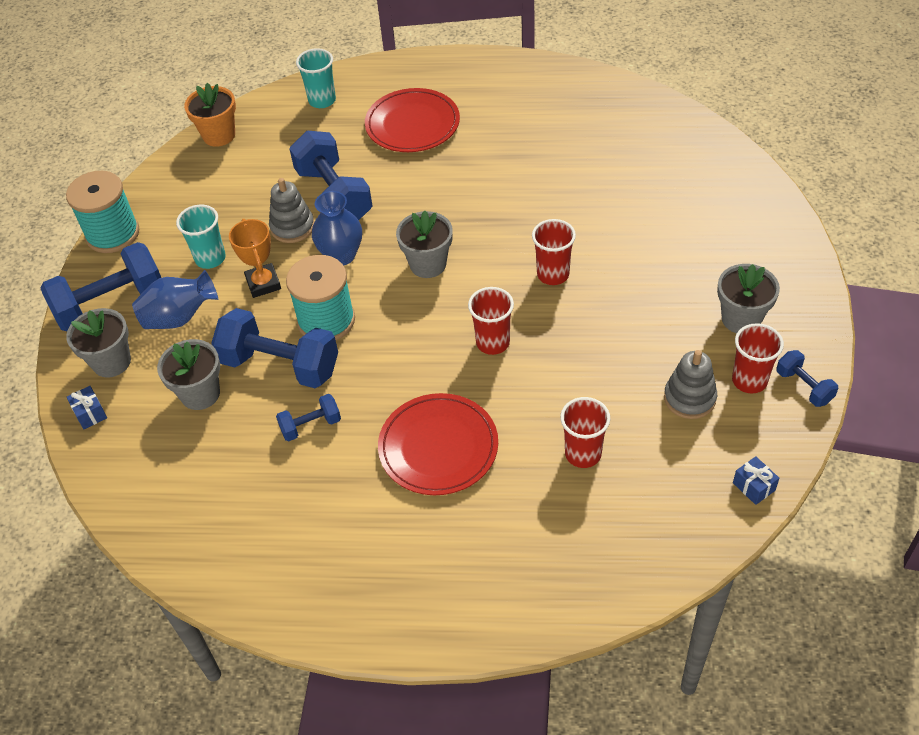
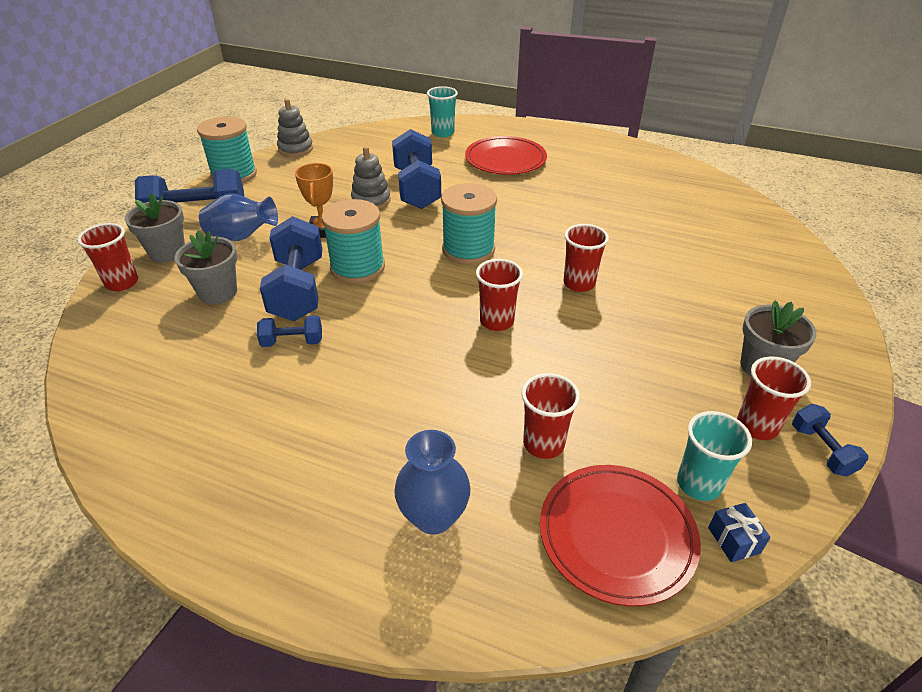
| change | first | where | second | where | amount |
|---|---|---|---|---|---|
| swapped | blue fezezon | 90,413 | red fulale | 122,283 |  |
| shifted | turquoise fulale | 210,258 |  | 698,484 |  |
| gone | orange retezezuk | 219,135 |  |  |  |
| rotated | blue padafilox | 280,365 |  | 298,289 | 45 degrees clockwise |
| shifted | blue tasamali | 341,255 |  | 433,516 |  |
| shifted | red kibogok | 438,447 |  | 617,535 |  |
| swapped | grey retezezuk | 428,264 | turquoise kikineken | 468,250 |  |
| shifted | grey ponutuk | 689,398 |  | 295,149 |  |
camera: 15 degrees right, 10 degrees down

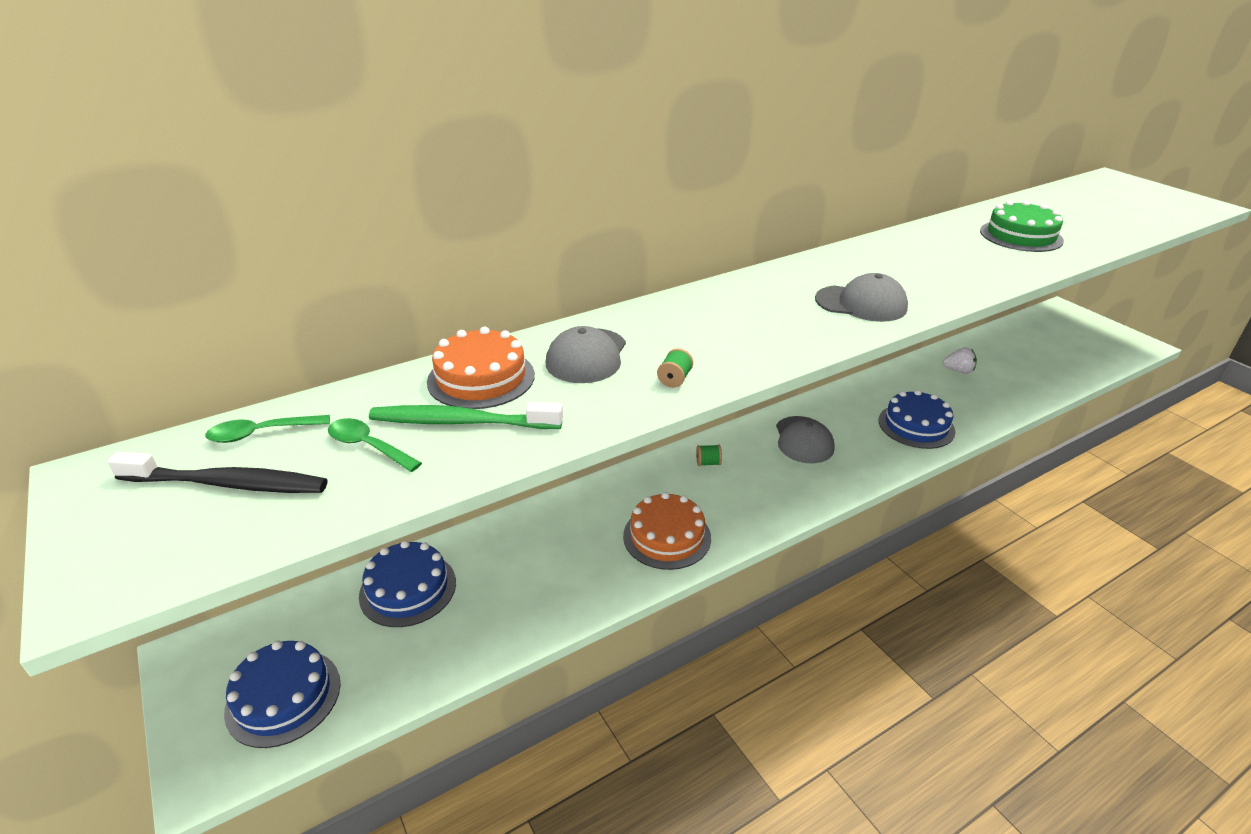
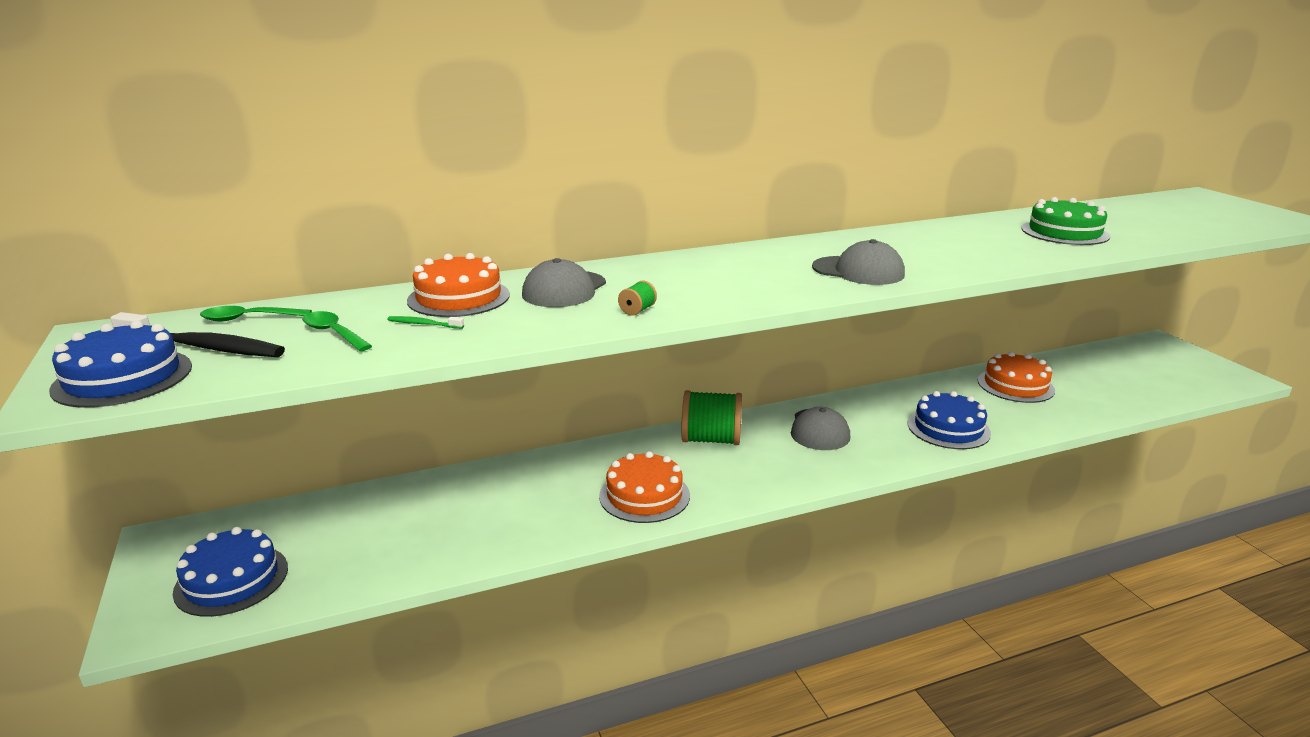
| change | first | where | second | where | amount |
|---|---|---|---|---|---|
| shifted | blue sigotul | 408,589 |  | 123,378 |  |
| scaled | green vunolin | 461,422 |  | 424,324 | x0.45 |
| scaled | green kikineken | 708,463 |  | 711,440 | x2.40 |
| swapped | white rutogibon | 958,371 | orange sigotul | 1015,385 |  |
camera: 10 degrees right, 10 degrees down

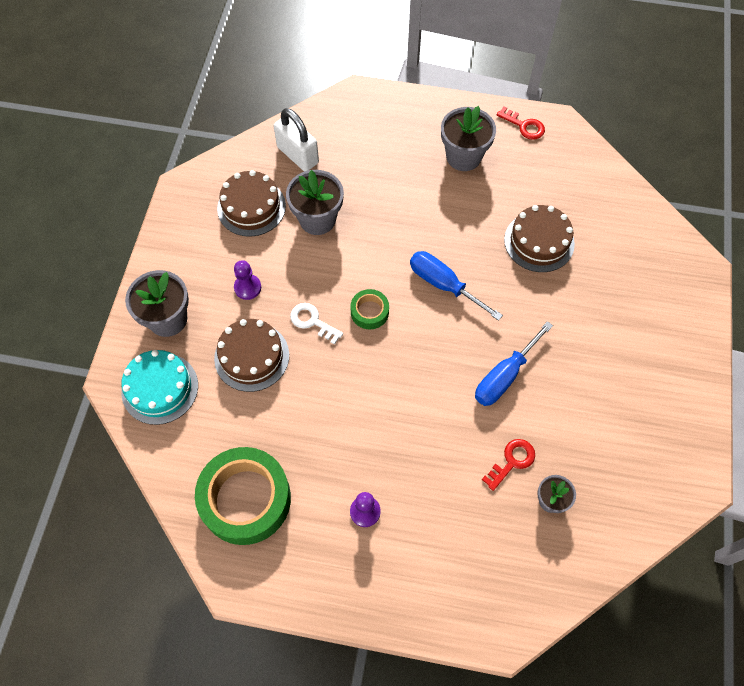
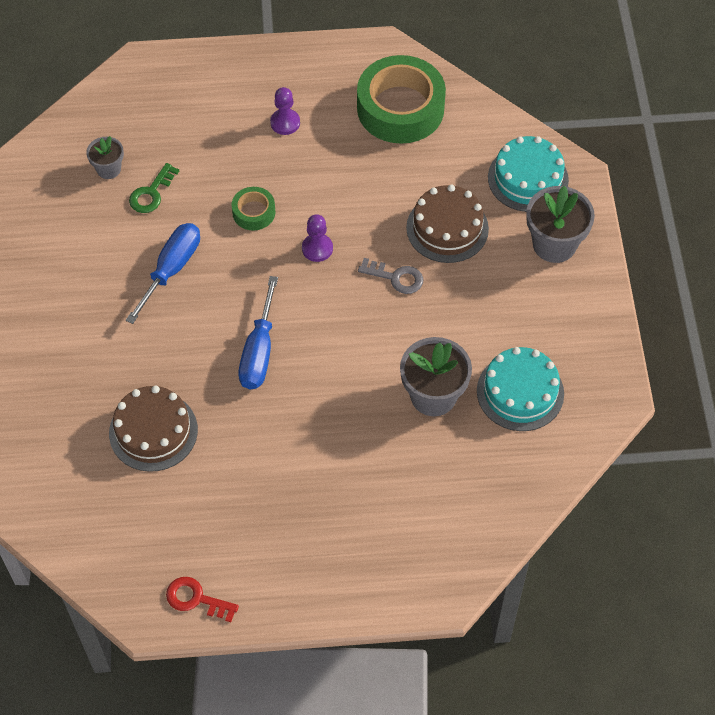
| change | first | where | second | where | amount |
|---|---|---|---|---|---|
| repainted | brown sigotul | 251,207 | turquoise sigotul | 520,392 |  |
| shifted | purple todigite | 247,287 |  | 317,248 |  |
| gone | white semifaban | 298,155 |  |  |  |
| repainted | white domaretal | 312,321 | grey domaretal | 396,277 |  |
| shifted | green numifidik | 369,312 |  | 254,212 |  |
| rotated | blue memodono | 443,285 |  | 259,351 | 75 degrees clockwise |
| gone | grey retezezuk | 463,157 |  |  |  |
| repainted | red domaretal | 512,461 | green domaretal | 151,193 |  |
camera: 165 degrees right, 5 degrees down

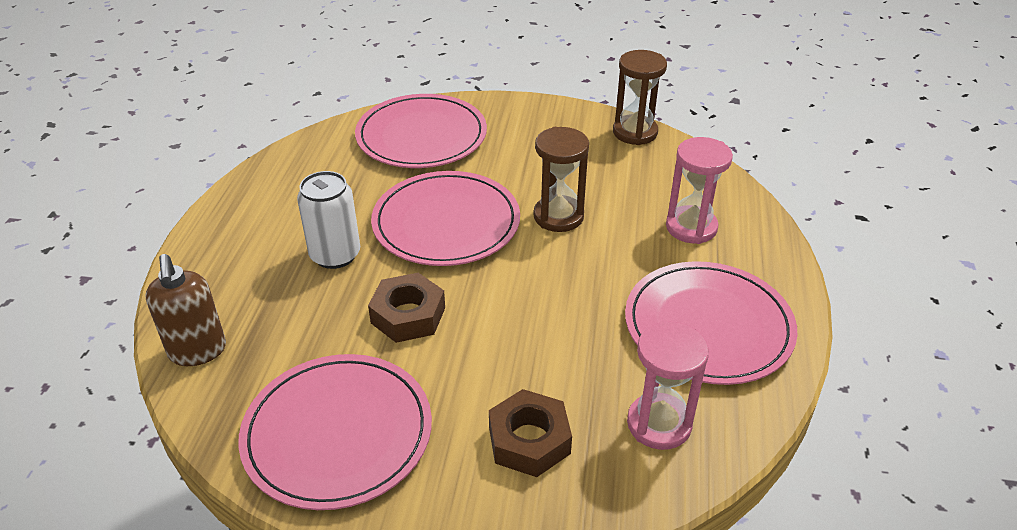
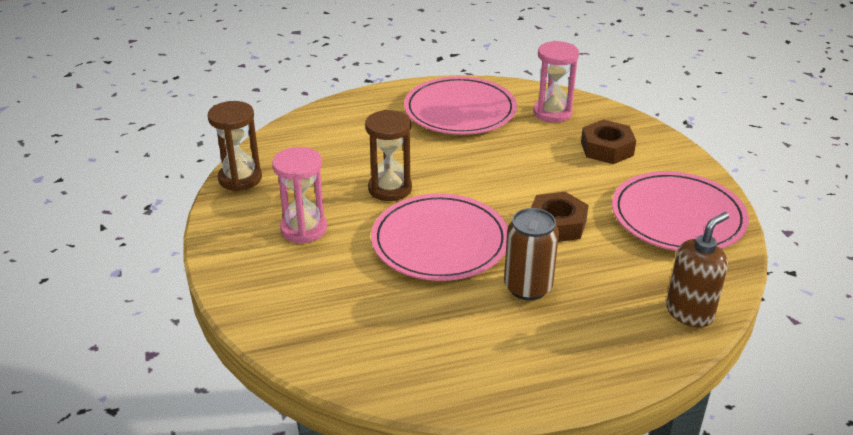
| change | first | where | second | where | amount |
|---|---|---|---|---|---|
| repainted | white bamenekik | 335,255 | brown bamenekik | 528,287 |  |
| gone | pink kibogok | 421,136 |  |  |  |
| shifted | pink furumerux | 691,227 |  | 304,229 |  |
camera: 115 degrees left, 5 degrees down

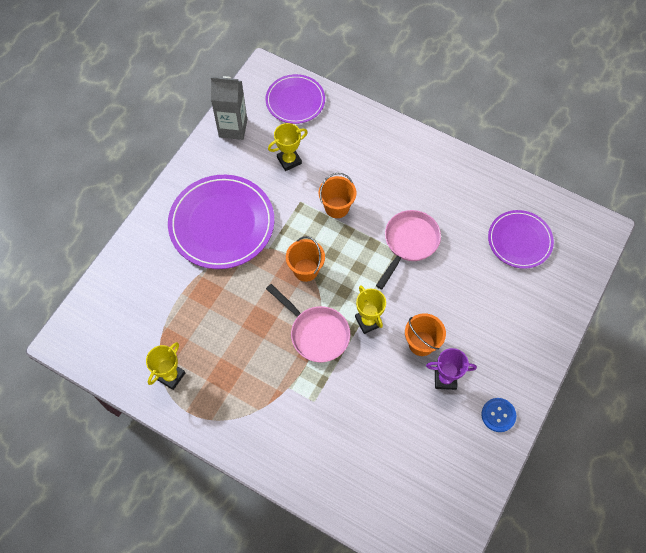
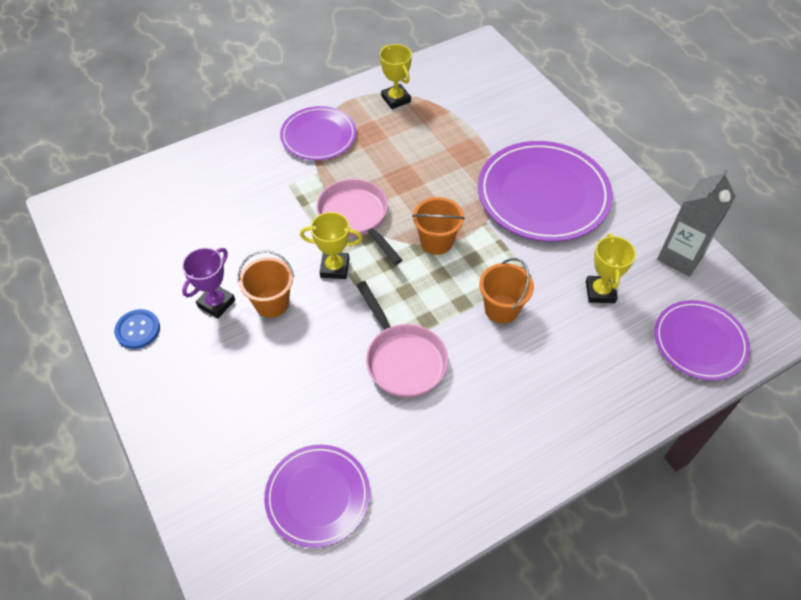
| change | first | where | second | where | amount |
|---|---|---|---|---|---|
| rotated | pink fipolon | 316,333 |  | 356,218 | 75 degrees clockwise |
| new |  |  | purple kibogok | 318,136 |  |
camera: 120 degrees right, 10 degrees down

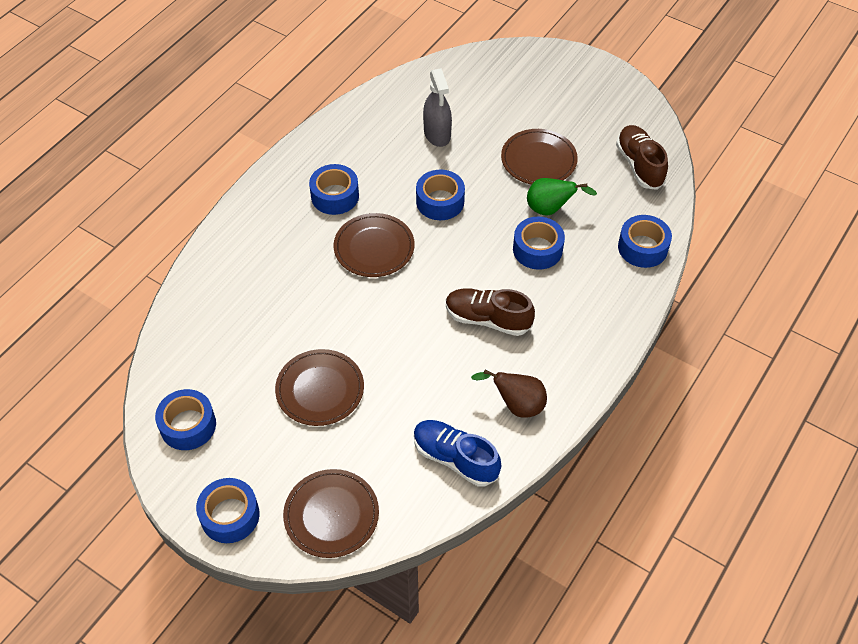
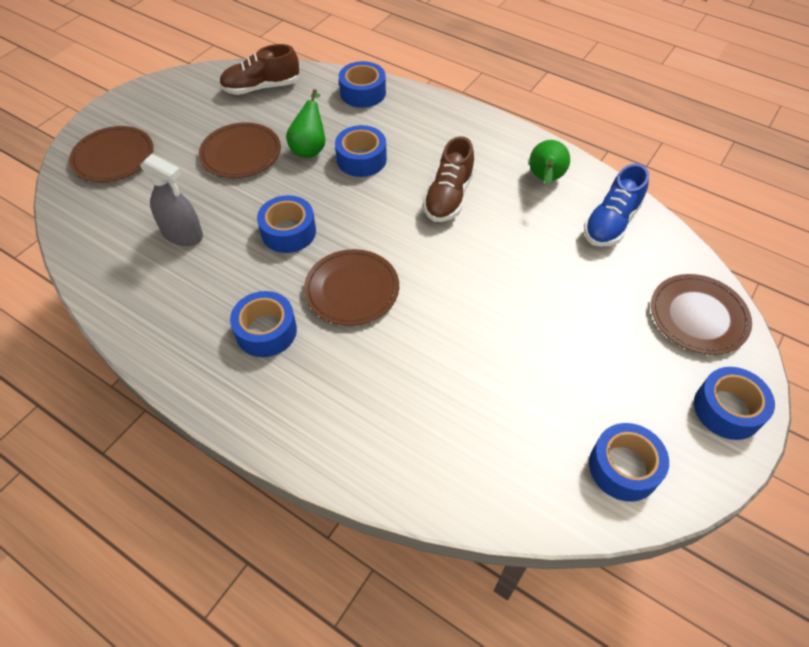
| change | first | where | second | where | amount |
|---|---|---|---|---|---|
| shifted | brown kibogok | 320,390 |  | 113,157 |  |
| rotated | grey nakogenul | 437,134 |  | 182,234 | 45 degrees clockwise |
| repainted | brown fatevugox | 516,405 | green fatevugox | 545,179 |  |
camera: 90 degrees left, 0 degrees up

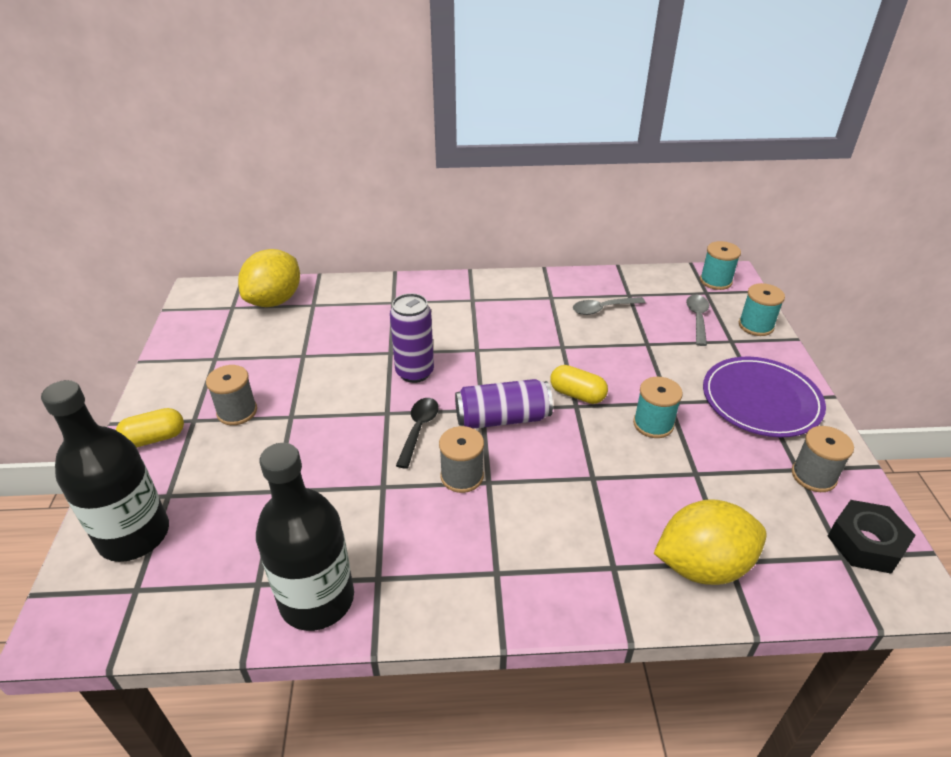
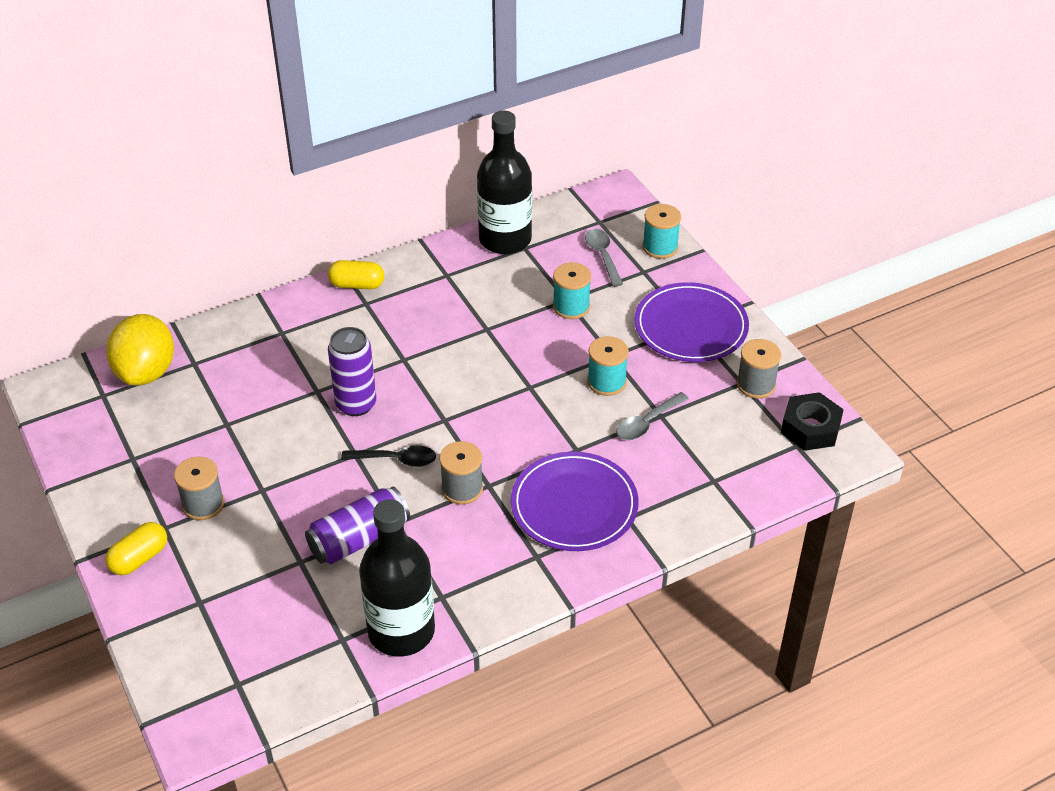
| change | first | where | second | where | amount |
|---|---|---|---|---|---|
| shifted | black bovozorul | 134,535 |  | 505,239 |  |
| rotated | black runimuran | 418,429 |  | 396,460 | 105 degrees clockwise |
| shifted | purple bamenekik | 502,418 |  | 359,539 |  |
| shifted | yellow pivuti | 577,394 |  | 357,285 |  |
| shifted | grey runimuran | 602,309 |  | 647,423 |  |
| gone | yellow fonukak | 702,565 |  |  |  |
| shifted | turquoise kikineken | 715,281 |  | 571,307 |  |
| new |  |  | purple kibogok | 574,505 |  |
camera: 25 degrees left, 5 degrees up

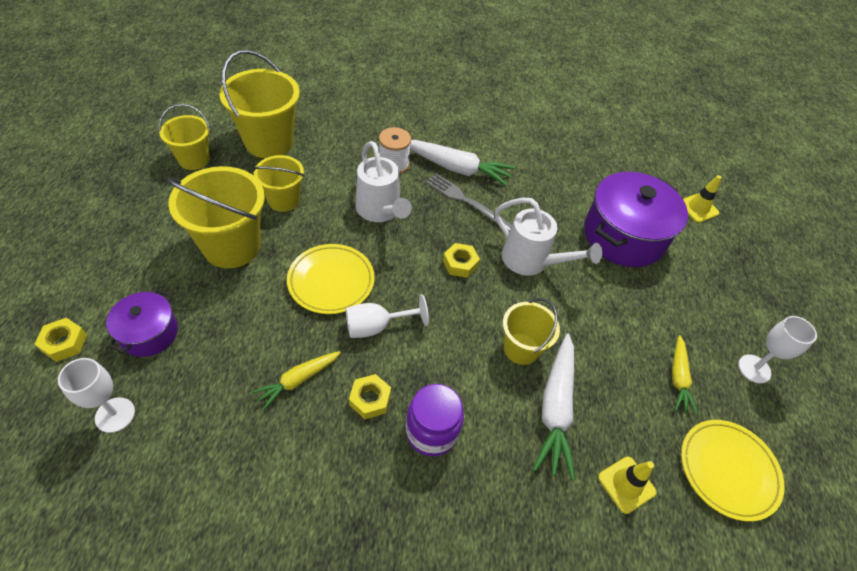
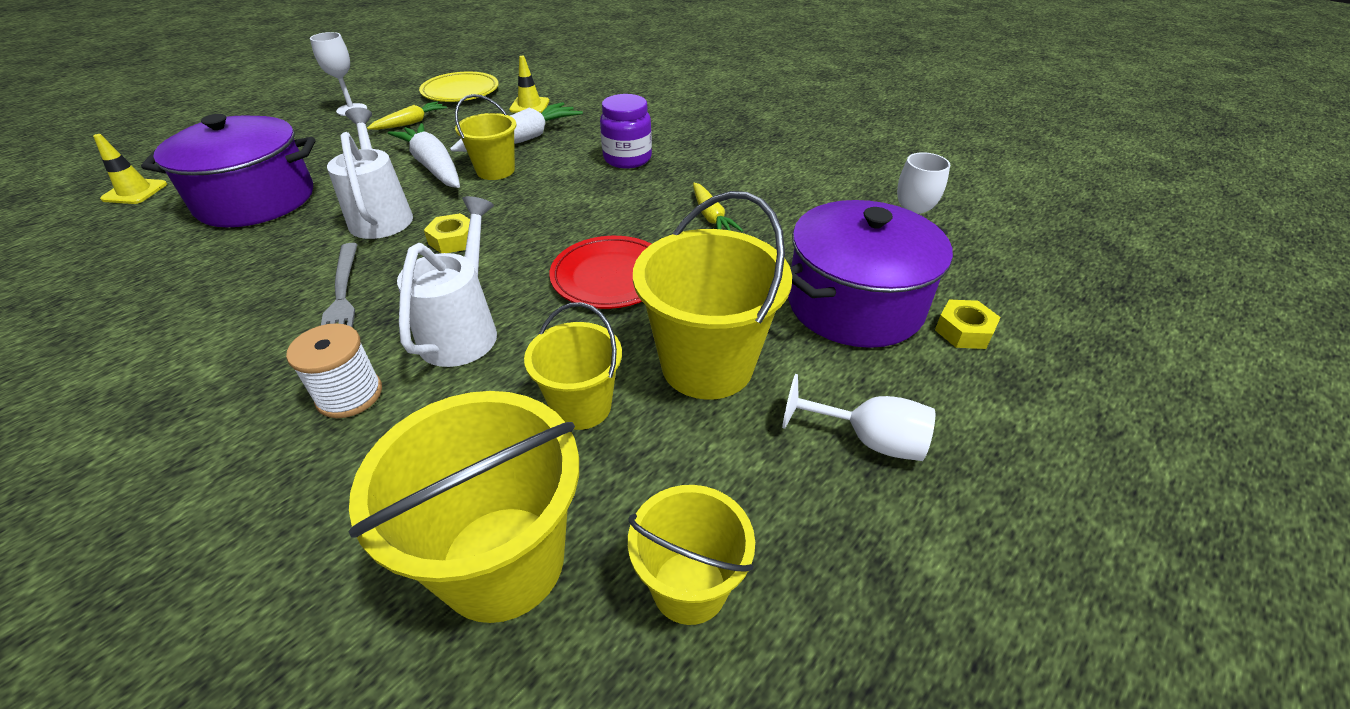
| change | first | where | second | where | amount |
|---|---|---|---|---|---|
| scaled | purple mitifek | 149,333 |  | 854,304 | x1.83 |
| rotated | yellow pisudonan | 298,380 |  | 711,217 | 75 degrees clockwise |
| repainted | yellow kibogok | 331,281 | red kibogok | 610,277 |  |
| shifted | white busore | 376,326 |  | 868,440 |  |
| gone | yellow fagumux | 370,399 |  |  |  |
| shifted | white pisudonan | 457,168 |  | 433,166 |  |
camera: 140 degrees left, 10 degrees down

